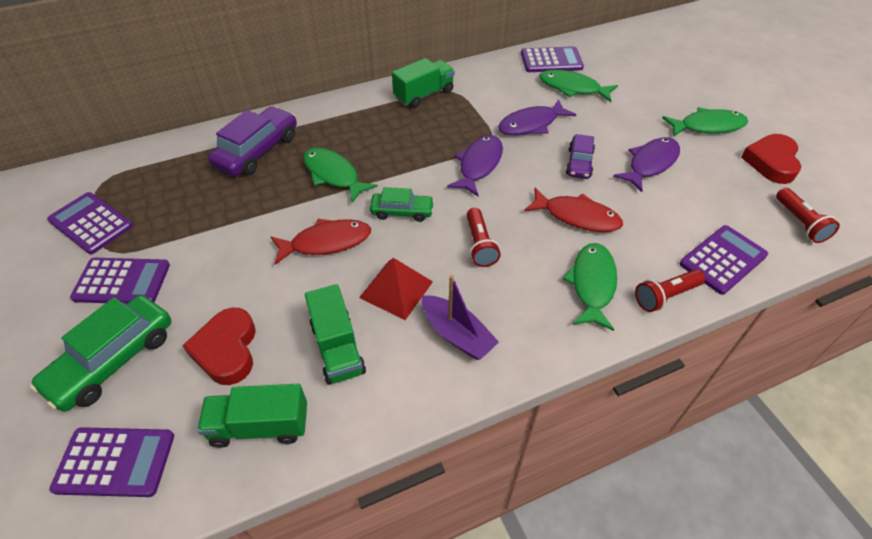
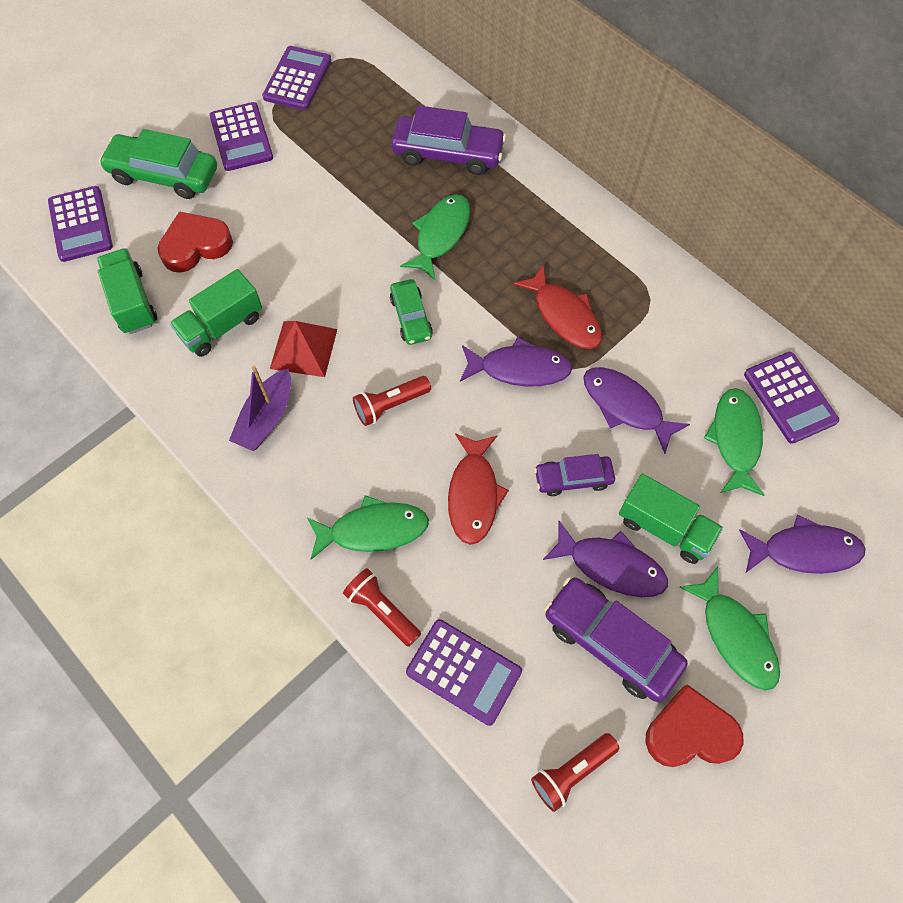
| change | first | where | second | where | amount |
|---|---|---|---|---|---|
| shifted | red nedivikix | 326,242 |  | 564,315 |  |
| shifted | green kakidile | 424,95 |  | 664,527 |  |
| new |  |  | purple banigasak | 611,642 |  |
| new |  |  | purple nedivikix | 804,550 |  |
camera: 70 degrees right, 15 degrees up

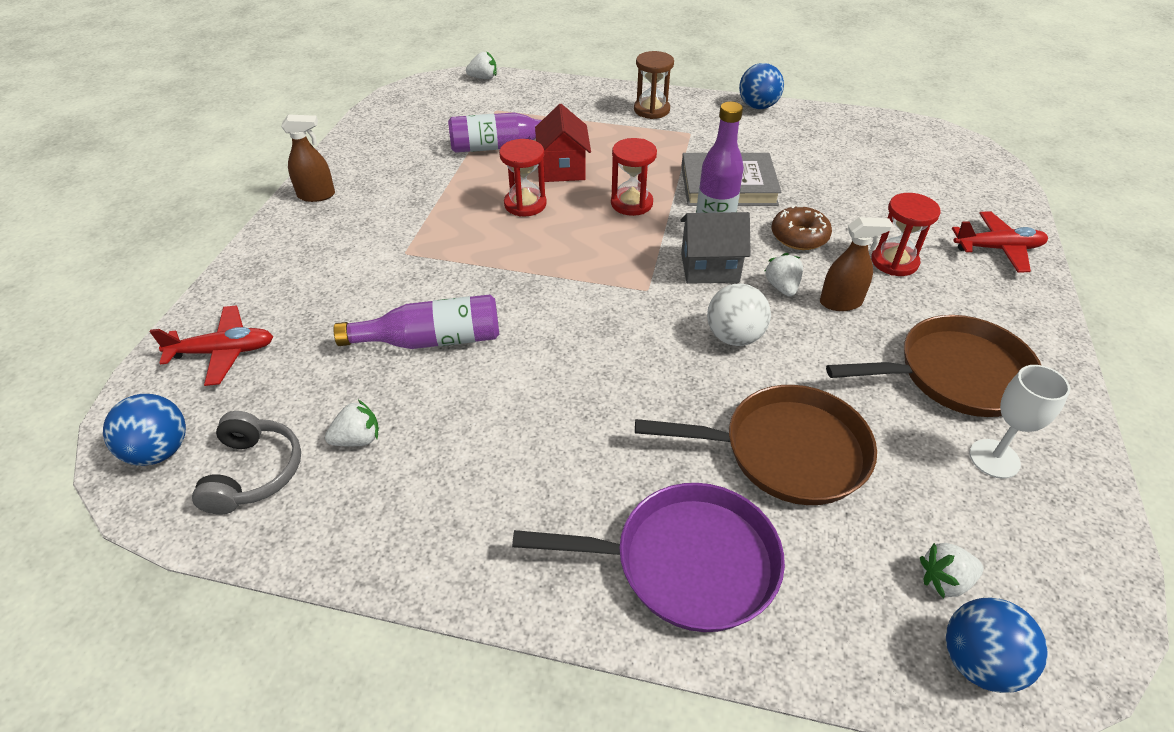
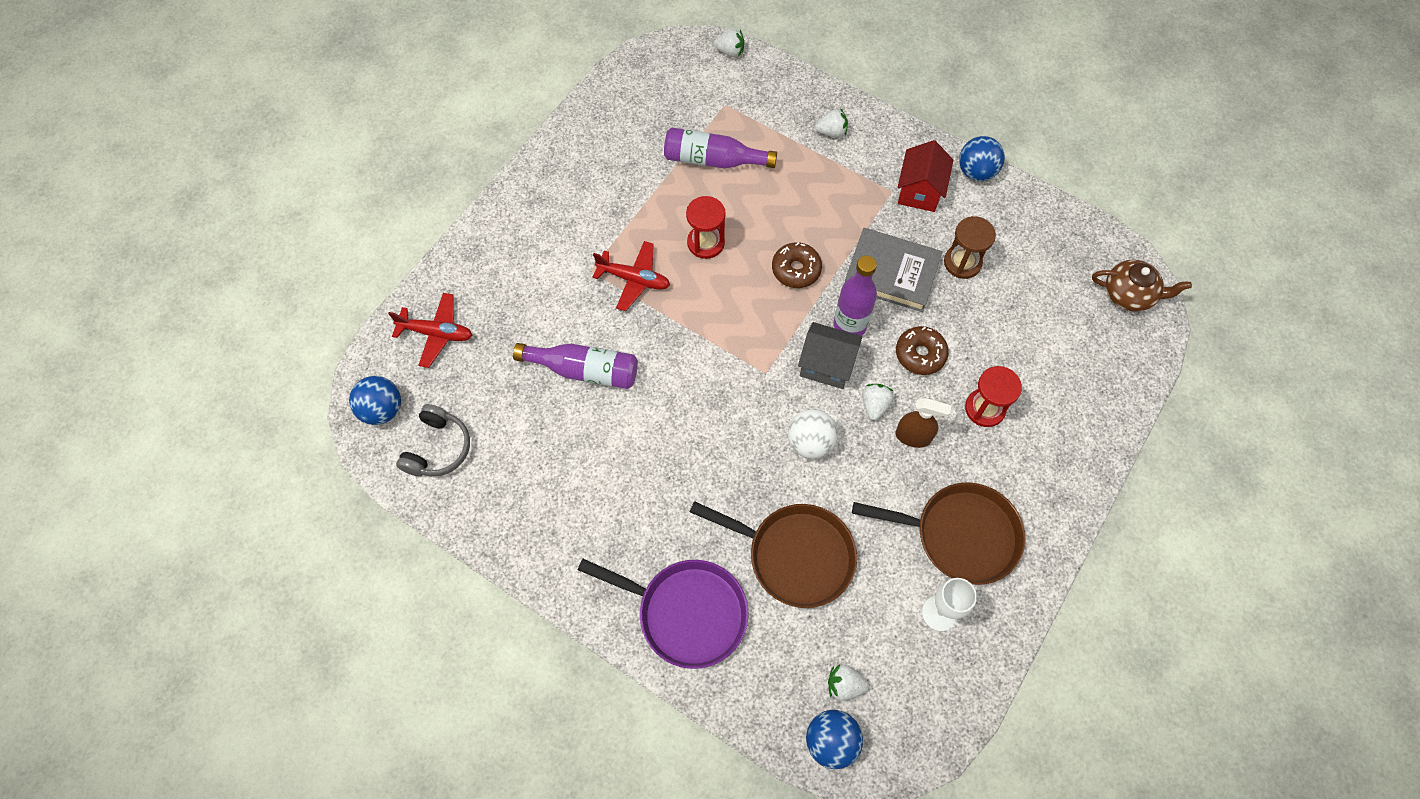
| change | first | where | second | where | amount |
|---|---|---|---|---|---|
| gone | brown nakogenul | 316,195 |  |  |  |
| shifted | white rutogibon | 358,439 |  | 831,132 |  |
| shifted | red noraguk | 563,168 |  | 919,191 |  |
| swapped | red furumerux | 631,203 | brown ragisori | 796,269 |  |
| shifted | brown furumerux | 651,110 |  | 962,262 |  |
| shifted | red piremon | 997,249 |  | 634,279 |  |
| new |  |  | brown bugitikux | 1129,294 |  |
camera: 20 degrees right, 20 degrees up

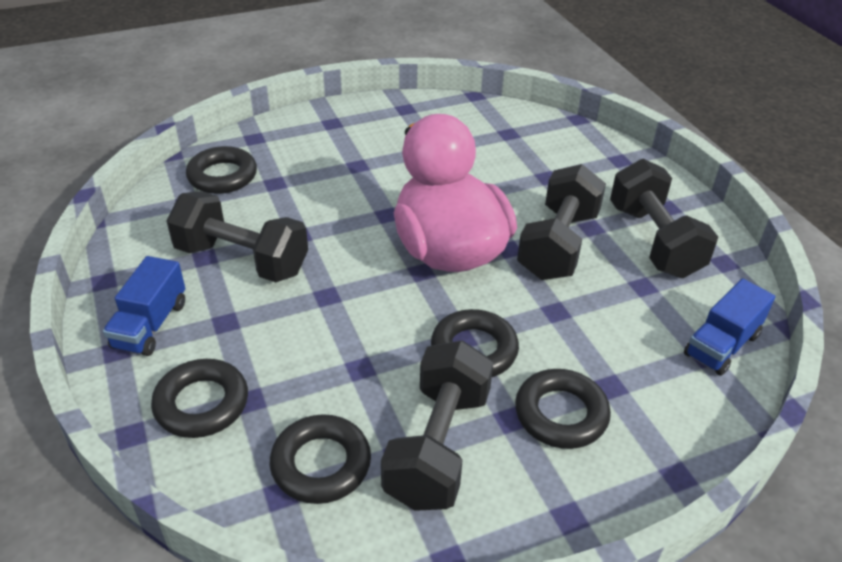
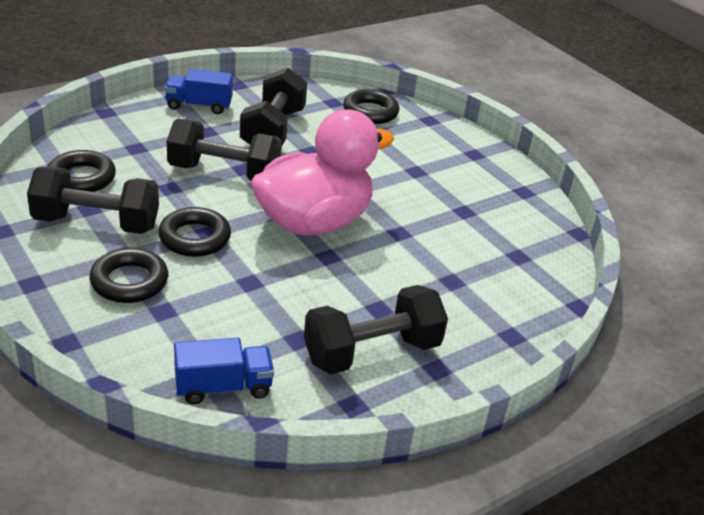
| change | first | where | second | where | amount |
|---|---|---|---|---|---|
| gone | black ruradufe | 202,404 |  |  |  |
| shifted | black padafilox | 558,245 |  | 224,173 |  |
| rotated | blue kakidile | 721,345 |  | 223,387 | 135 degrees clockwise |
camera: 75 degrees right, 5 degrees down

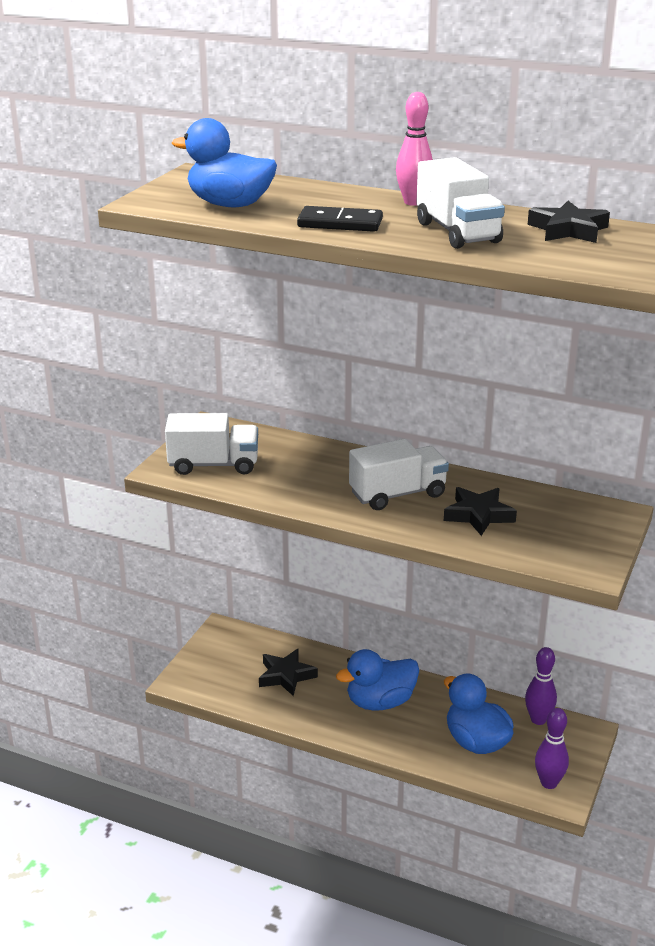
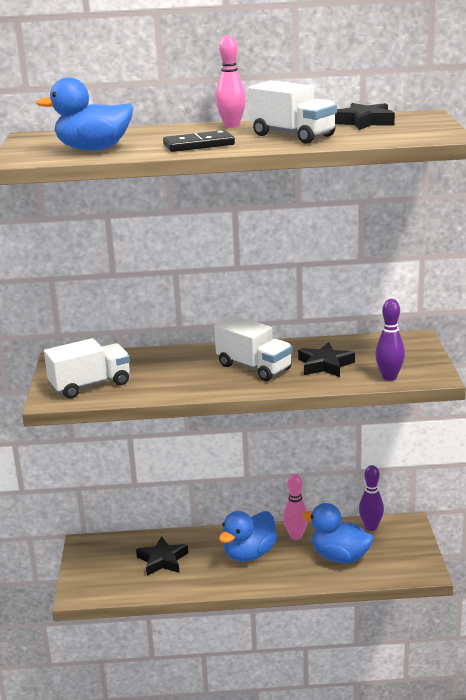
| change | first | where | second | where | amount |
|---|---|---|---|---|---|
| rotated | white kakidile | 397,494 |  | 254,367 | 90 degrees clockwise |
| shifted | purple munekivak | 549,783 |  | 389,377 |  |
| new |  |  | pink munekivak | 296,536 |  |
camera: 25 degrees left, 5 degrees down

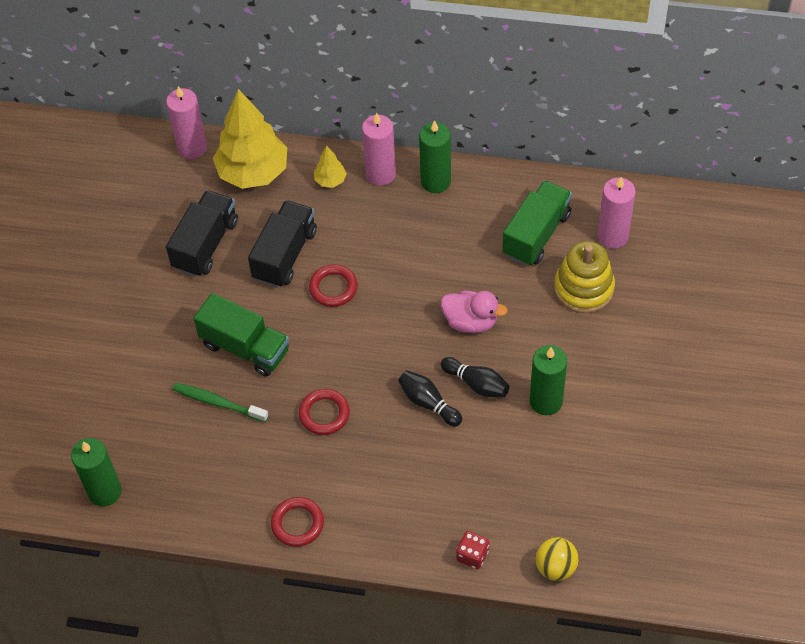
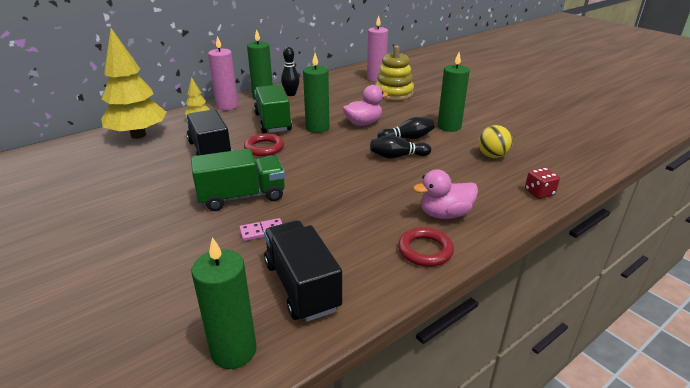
| change | first | where | second | where | amount |
|---|---|---|---|---|---|
| gone | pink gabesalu | 192,147 |  |  |  |
| shifted | black kakidile | 205,244 |  | 301,286 |  |
| swapped | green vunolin | 218,403 | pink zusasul | 262,231 |  |
| gone | red ruradufe | 324,414 |  |  |  |
| shifted | green kakidile | 536,234 |  | 273,122 |  |
| shifted | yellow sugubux | 555,567 |  | 492,156 |  |
| new |  |  | black munekivak | 291,94 |  |
| new |  |  | green gabesalu | 317,128 |  |
| new |  |  | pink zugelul | 444,214 |  |
camera: 50 degrees left, 25 degrees down

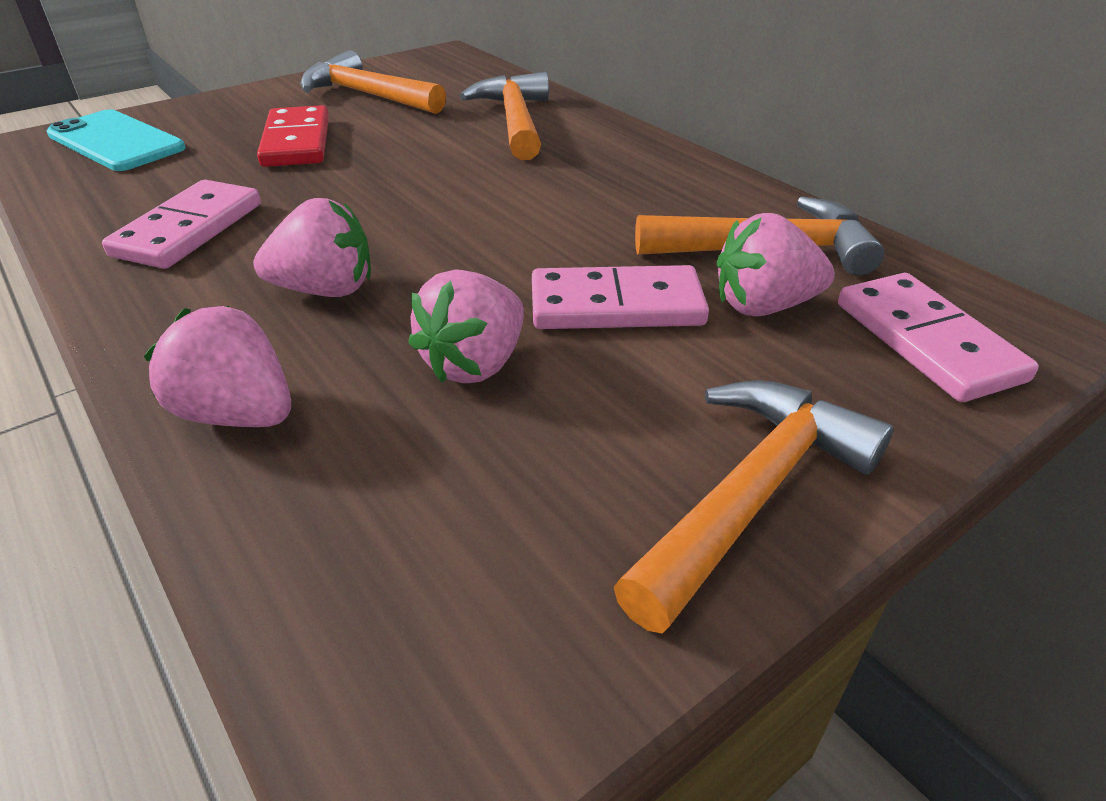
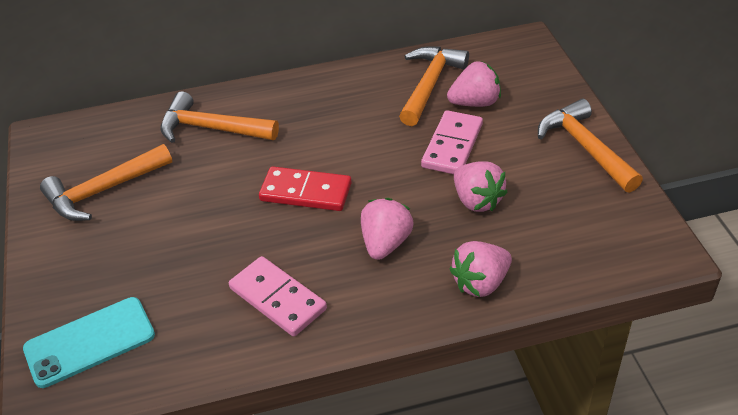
| change | first | where | second | where | amount |
|---|---|---|---|---|---|
| shifted | red zusasul | 297,142 |  | 306,192 |  |
| rotated | pink rutogibon | 764,306 |  | 475,103 | 120 degrees counterclockwise |
| gone | pink zusasul | 927,341 |  |  |  |
camera: 65 degrees left, 5 degrees up

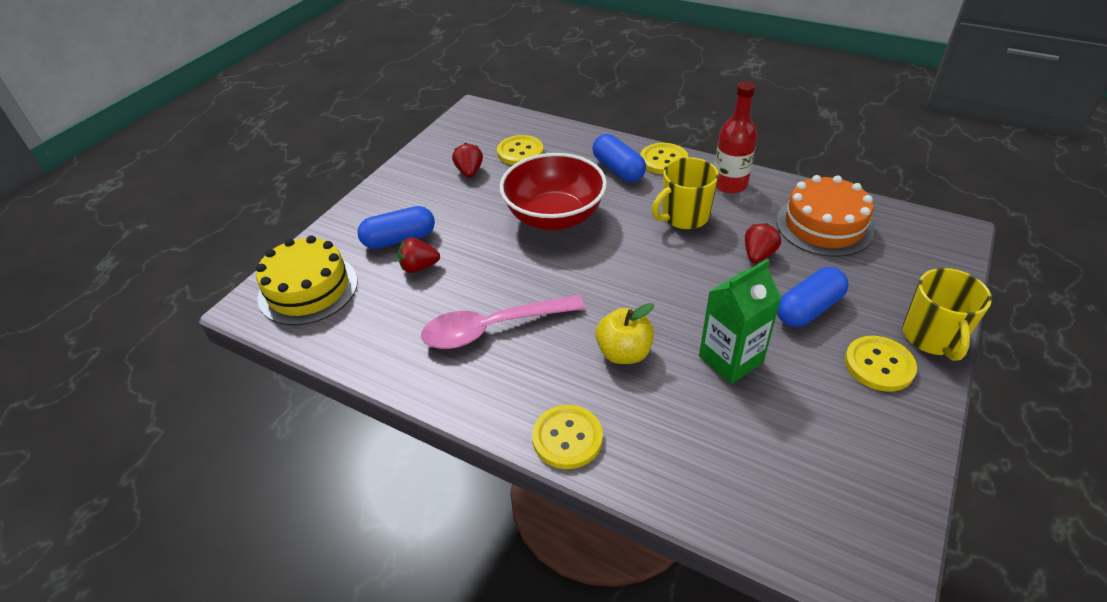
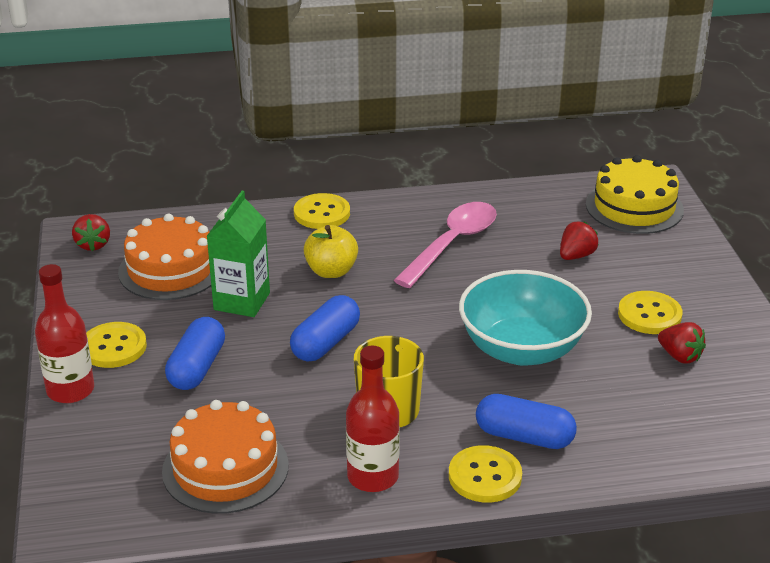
| change | first | where | second | where | amount |
|---|---|---|---|---|---|
| shifted | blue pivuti | 399,239 |  | 326,343 |  |
| shifted | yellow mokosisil | 520,152 |  | 649,315 |  |
| repainted | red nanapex | 554,217 | turquoise nanapex | 522,349 |  |
| shifted | red rutogibon | 758,255 |  | 93,245 |  |
| swapped | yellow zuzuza | 932,337 | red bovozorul | 70,390 |  |
| new |  |  | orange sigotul | 171,269 |  |
camera: 140 degrees right, 10 degrees down

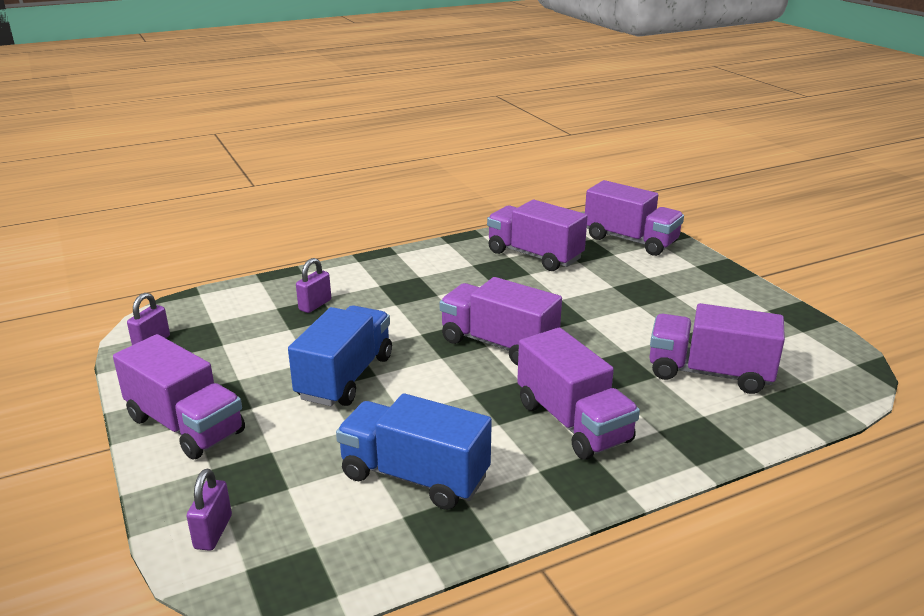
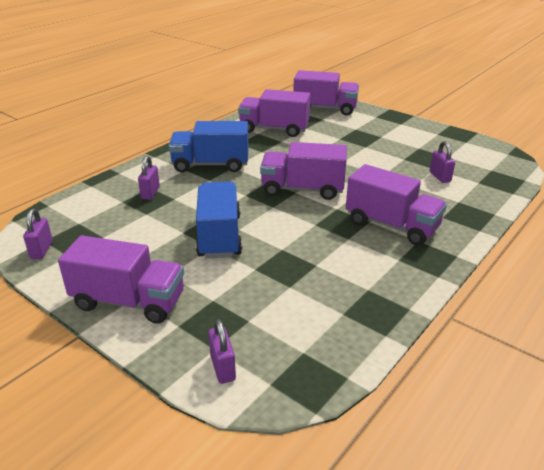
| change | first | where | second | where | amount |
|---|---|---|---|---|---|
| shifted | blue kakidile | 414,476 |  | 211,165 |  |
| swapped | purple kakidile | 709,373 | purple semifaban | 440,177 |  |
camera: 25 degrees left, 5 degrees up

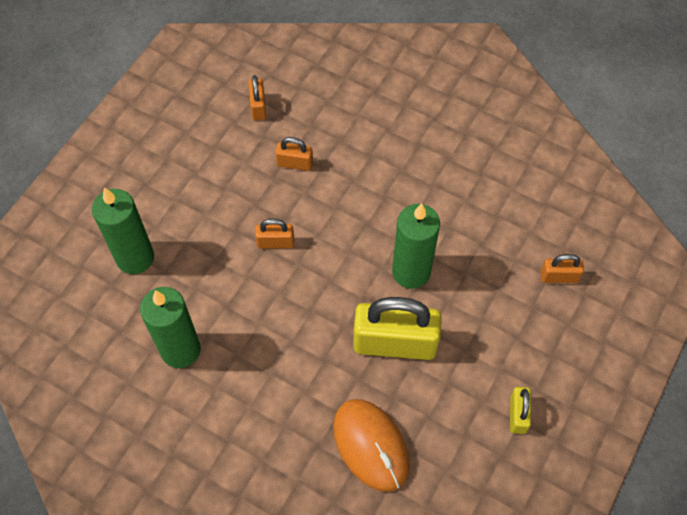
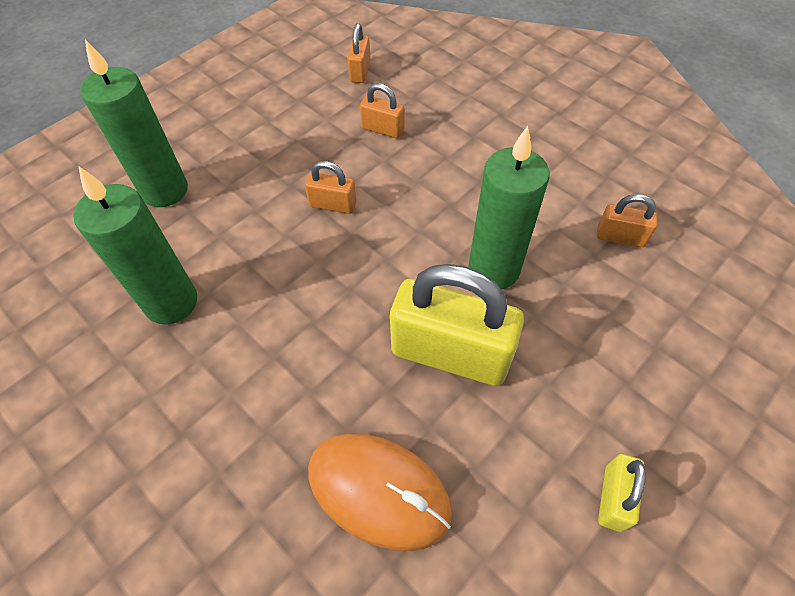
| change | first | where | second | where | amount |
|---|---|---|---|---|---|
| rotated | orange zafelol | 371,445 |  | 379,491 | 45 degrees counterclockwise |
| shifted | orange semifaban | 559,277 |  | 620,237 |  |
camera: 15 degrees right, 5 degrees down

